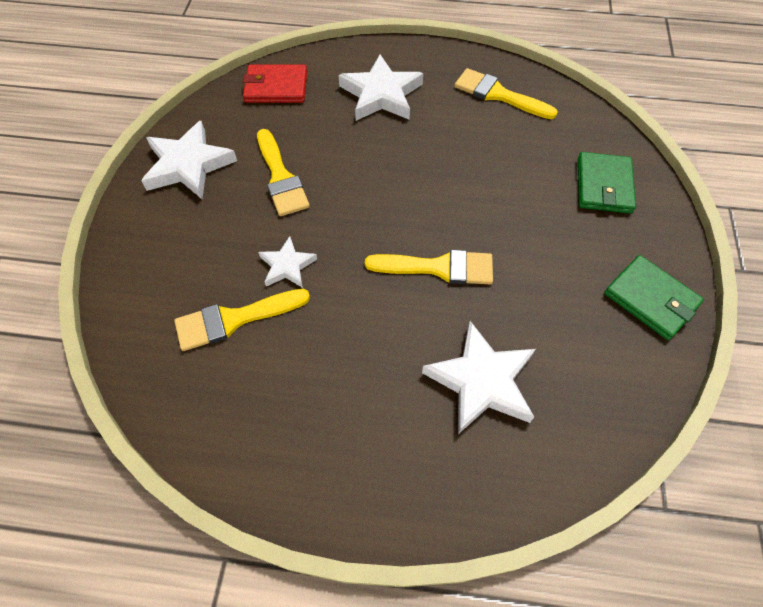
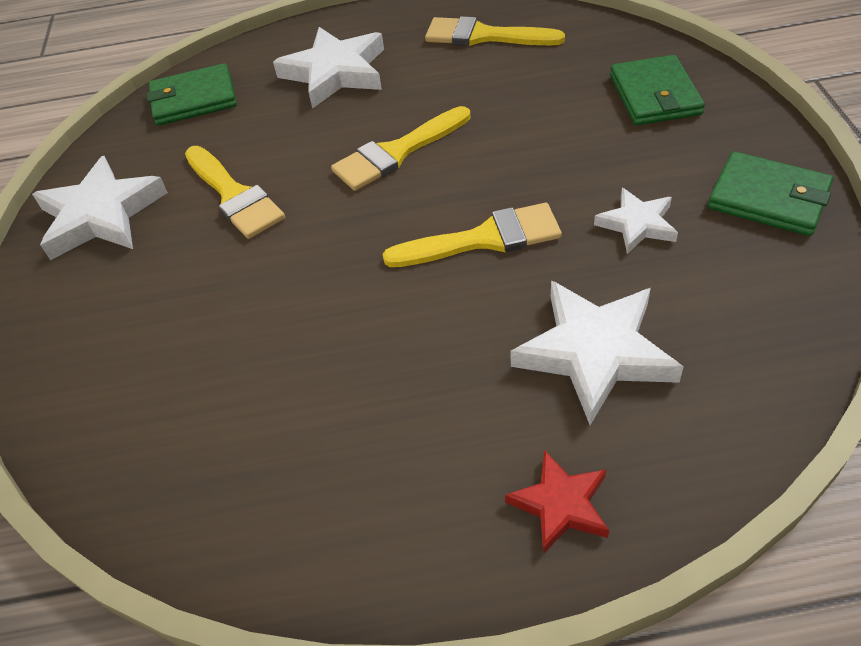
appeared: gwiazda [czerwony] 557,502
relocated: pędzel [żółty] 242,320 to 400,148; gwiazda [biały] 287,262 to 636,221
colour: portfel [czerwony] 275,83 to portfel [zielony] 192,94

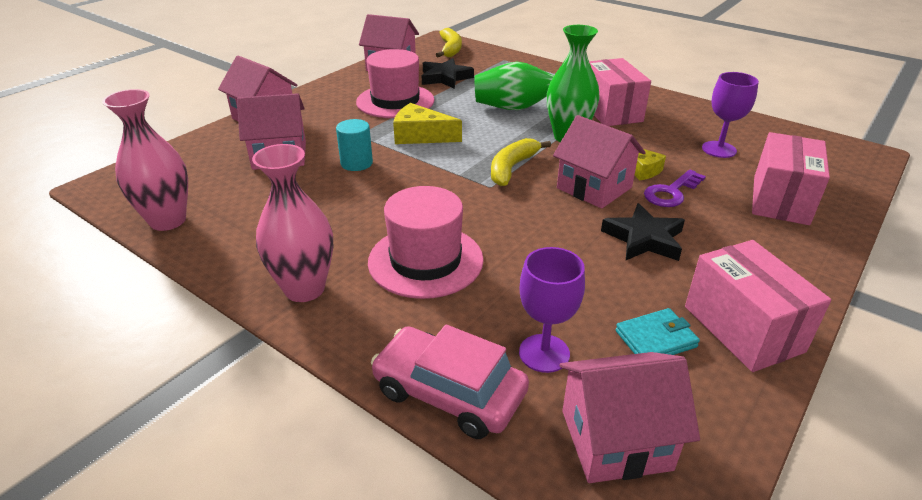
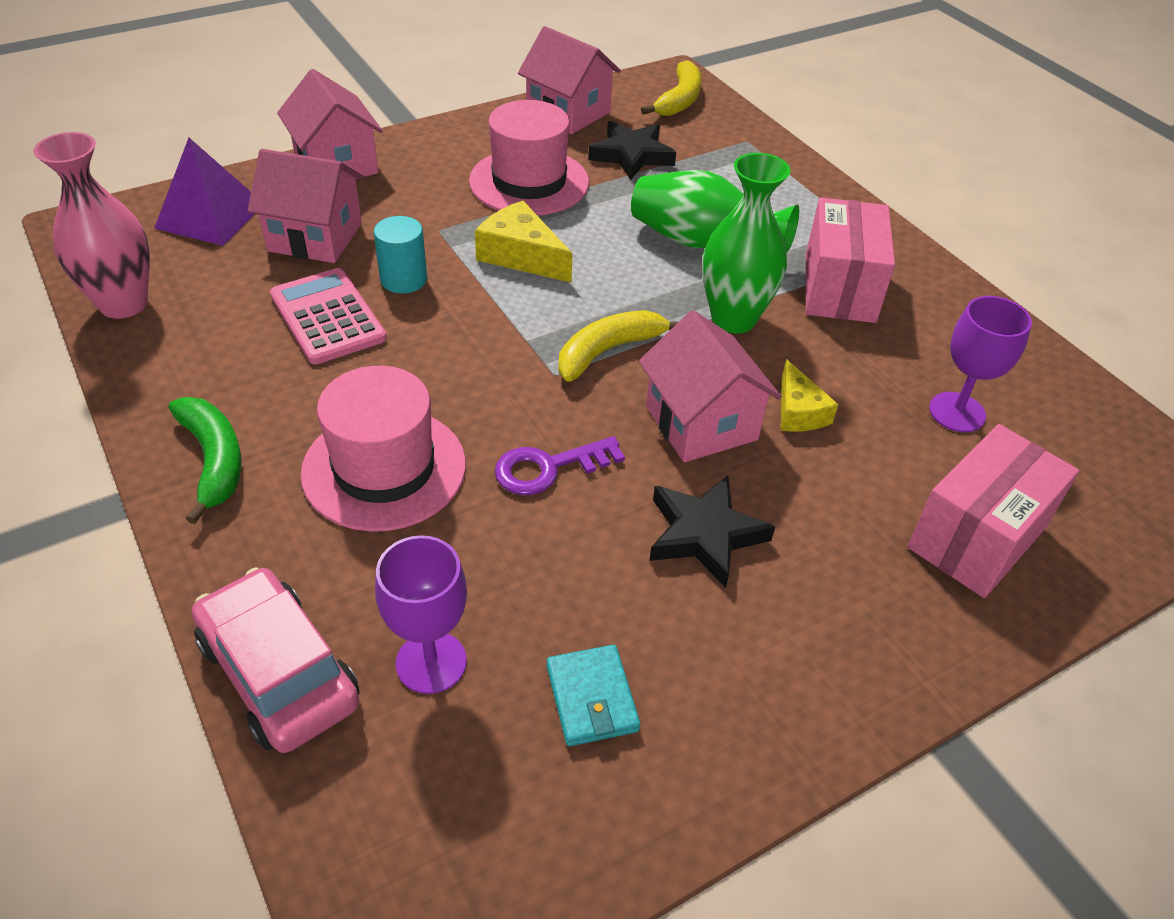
missing: domek [różowy] 629,417; pudełko [różowy] 758,306
appeared: piramida [fioletowy] 204,192; kalkulator [różowy] 328,316
relocated: klucz [fioletowy] 675,188 to 560,465
exchanged: wazon [różowy] 292,223 to banan [zielony] 205,460
spun: portfel [turkusowy] 658,331 = 593,695 75 degrees clockwise

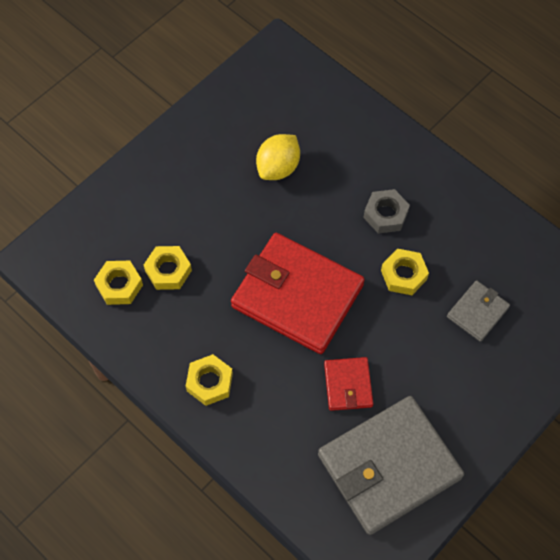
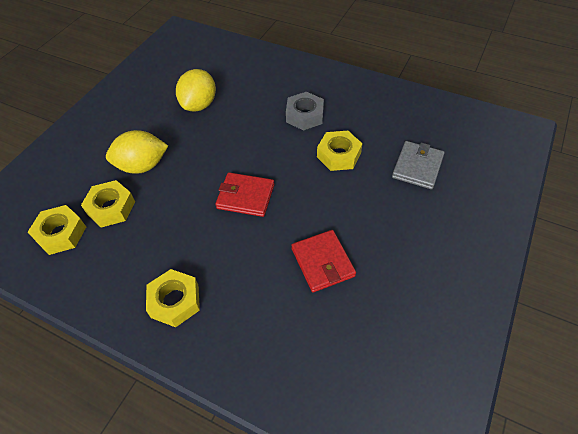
missing: portfel [szary] 391,465
appeared: cytryna [żółty] 137,152
size: portfel [czerwony] 298,293 = 244,194 x0.47

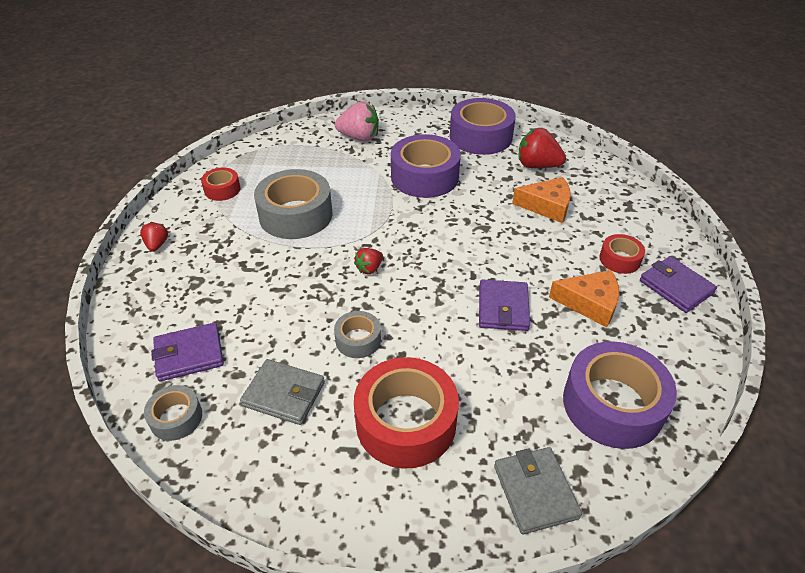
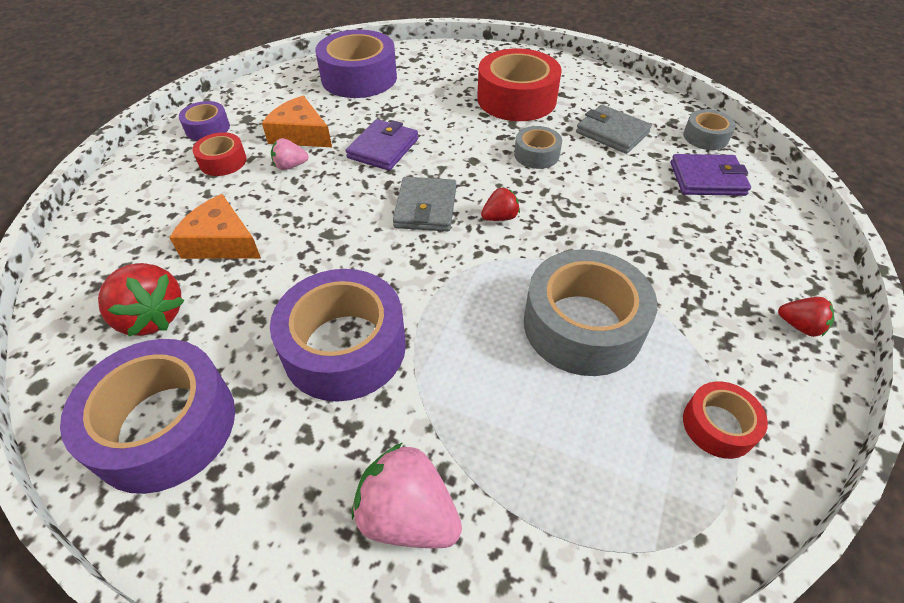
appeared: truskawka [różowy] 290,154
relocated: portfel [szary] 538,490 to 424,204
exchanged: portfel [fioletowy] 678,284 to taśma klejąca [fioletowy] 204,121
spun: truskawka [czerwony] 154,237 = 806,317 75 degrees counterclockwise

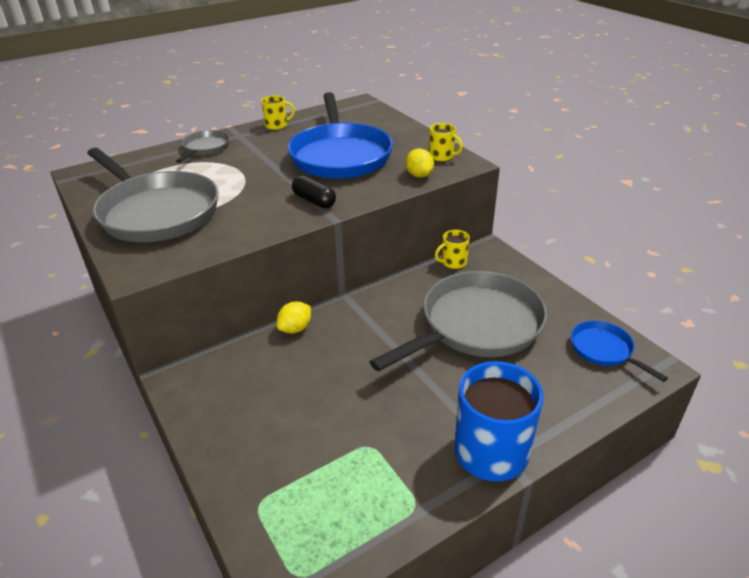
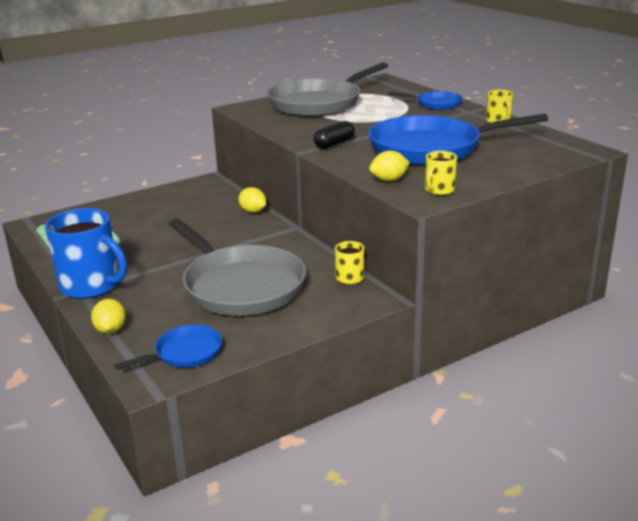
appeared: cytryna [żółty] 108,316
colour: patelnia [szary] 203,146 to patelnia [niebieski] 425,100

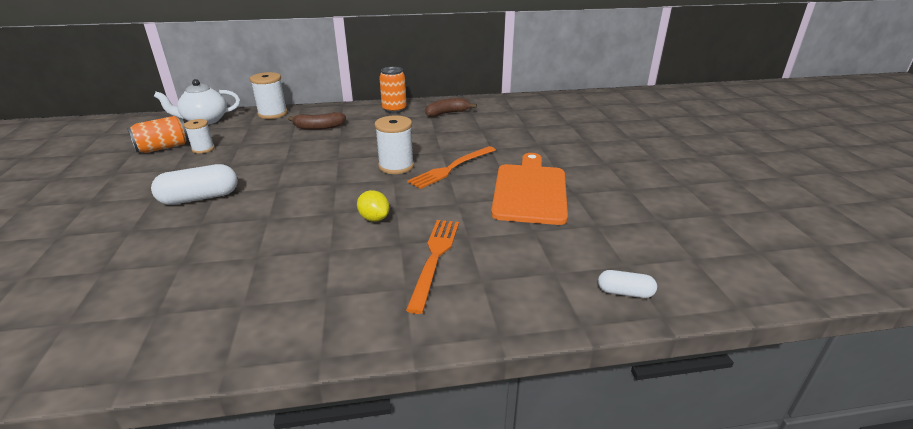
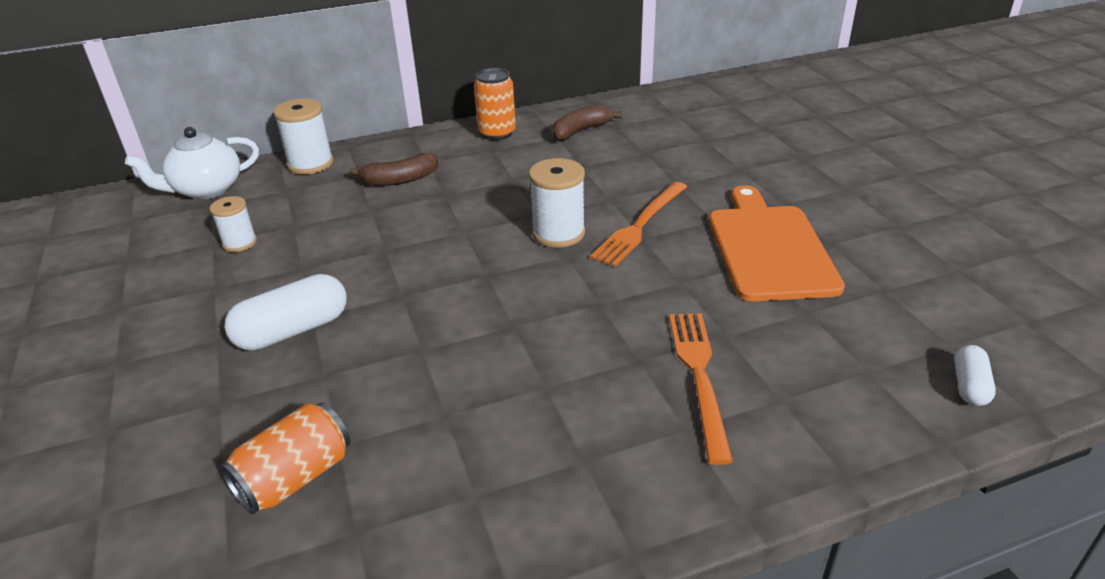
missing: cytryna [żółty] 373,206
relocated: puszka [pomarańczowy] 158,134 to 285,459
spun: kapsułka [biały] 627,284 = 975,375 75 degrees counterclockwise

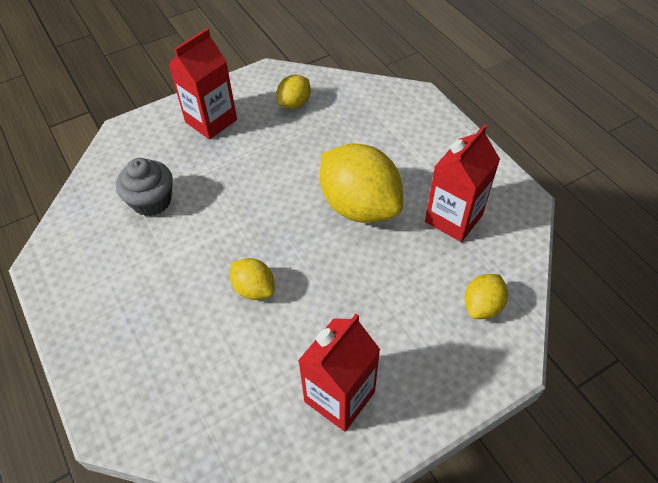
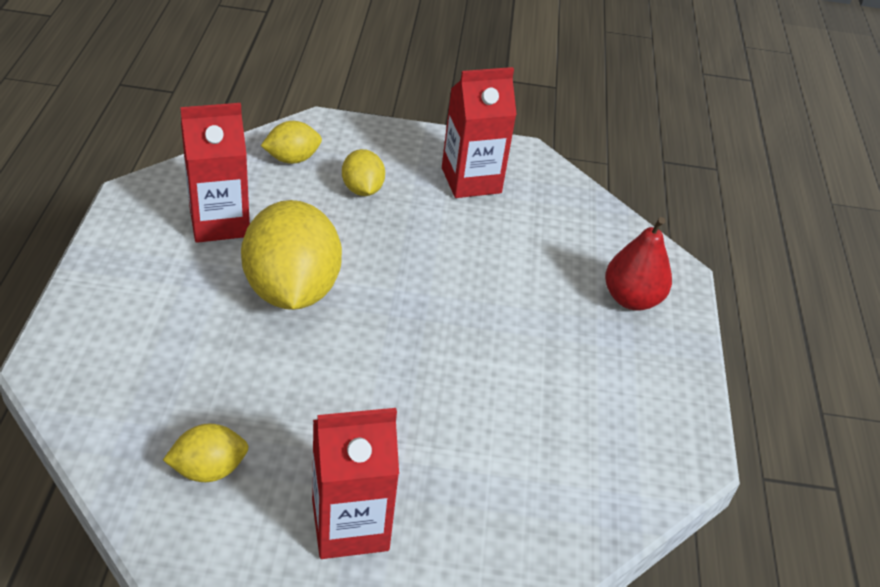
missing: muffinka [szary] 144,187
appeared: gruszka [czerwony] 638,264
relocated: cytryna [żółty] 252,279 to 363,172

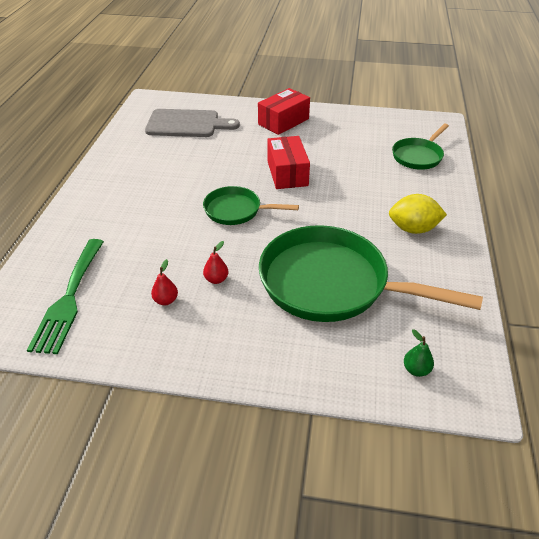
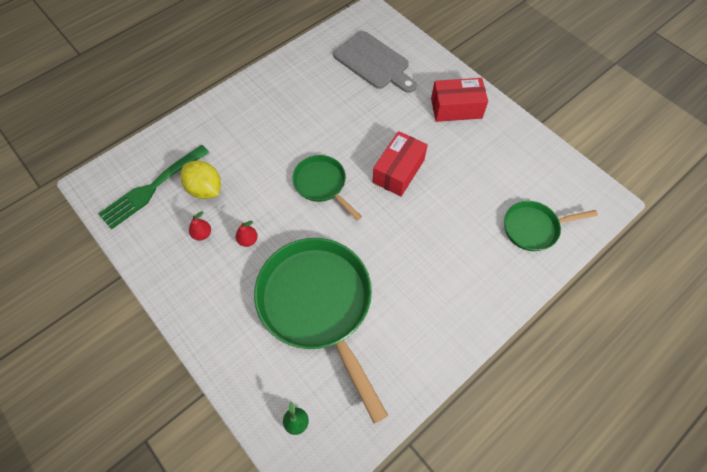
relocated: cytryna [żółty] 418,214 to 201,180

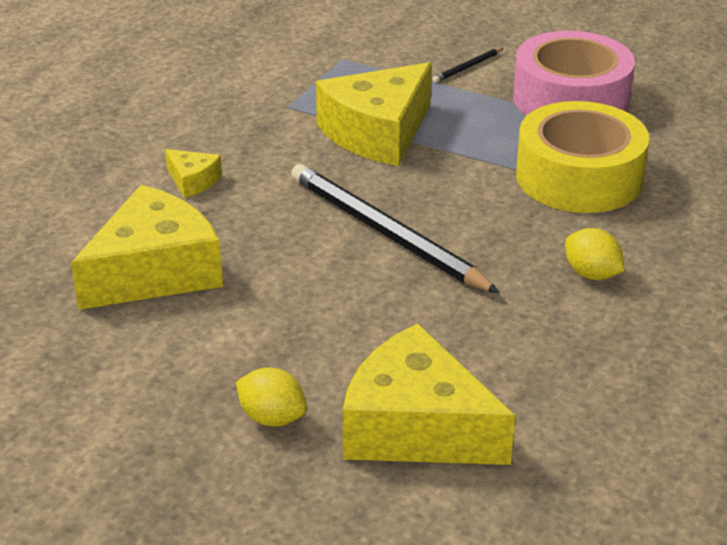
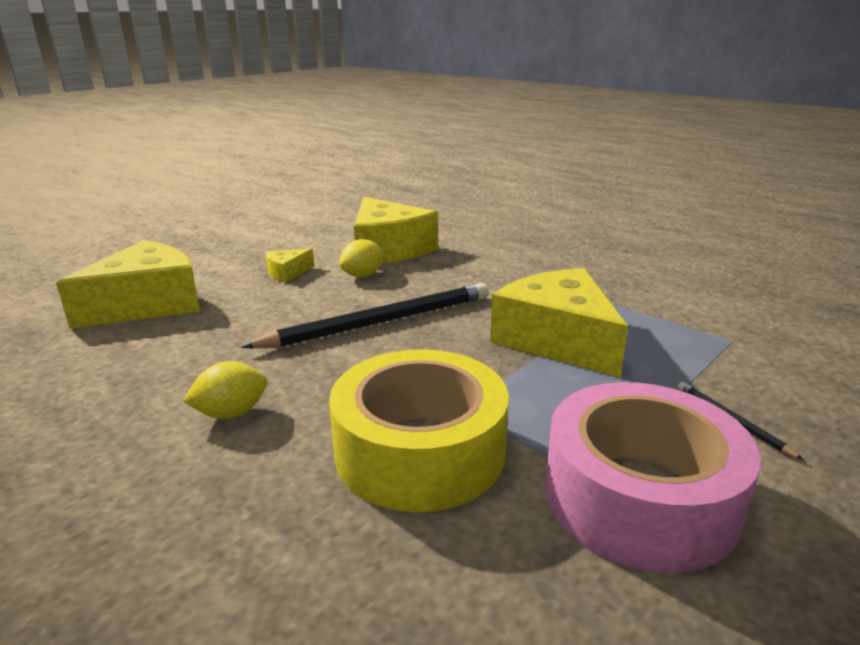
relocated: ser [żółty] 193,173 to 290,266; cytryna [żółty] 271,397 to 361,258

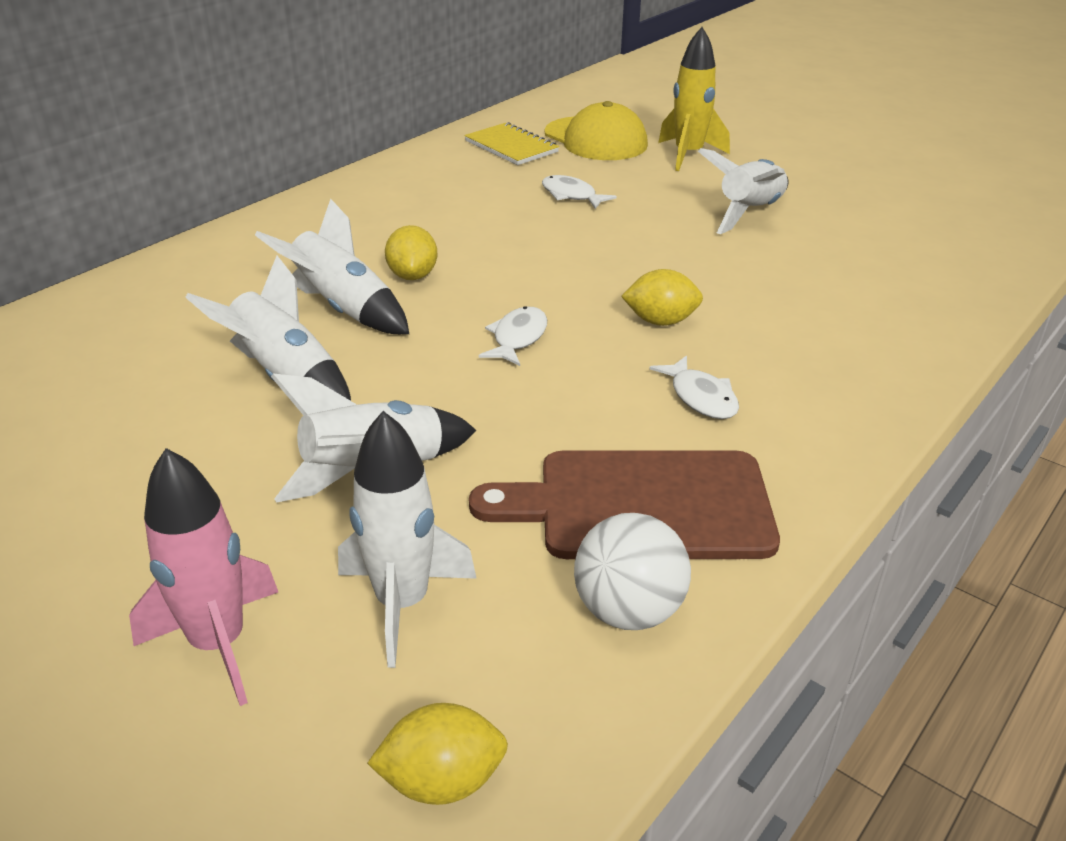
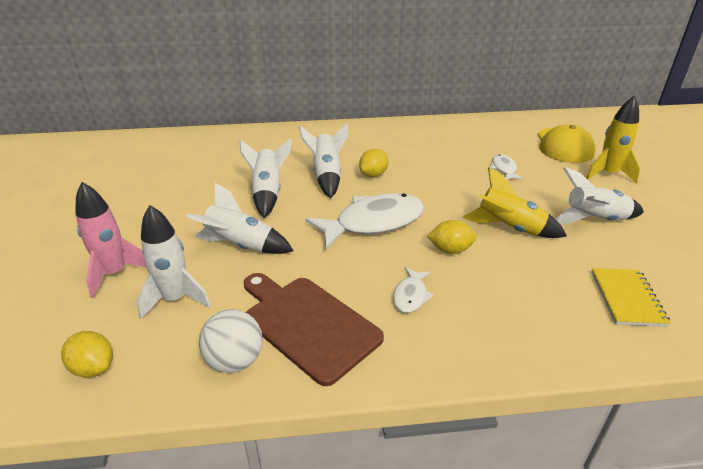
appeared: rakieta [żółty] 515,202
relocated: zeszyt [żółty] 511,143 to 631,297
spun: cytryna [żółty] 662,297 = 452,237 45 degrees counterclockwise
size: ryba [biały] 513,336 = 364,221 x2.13

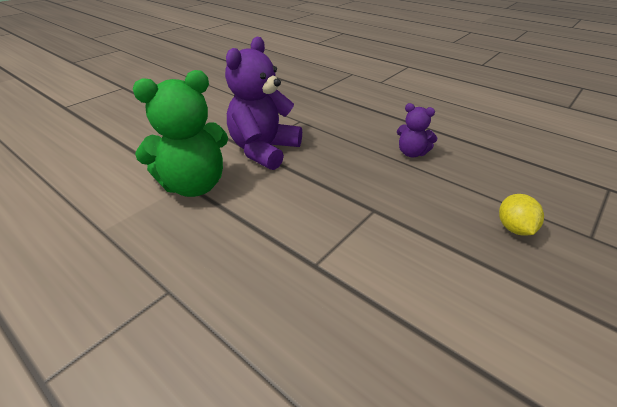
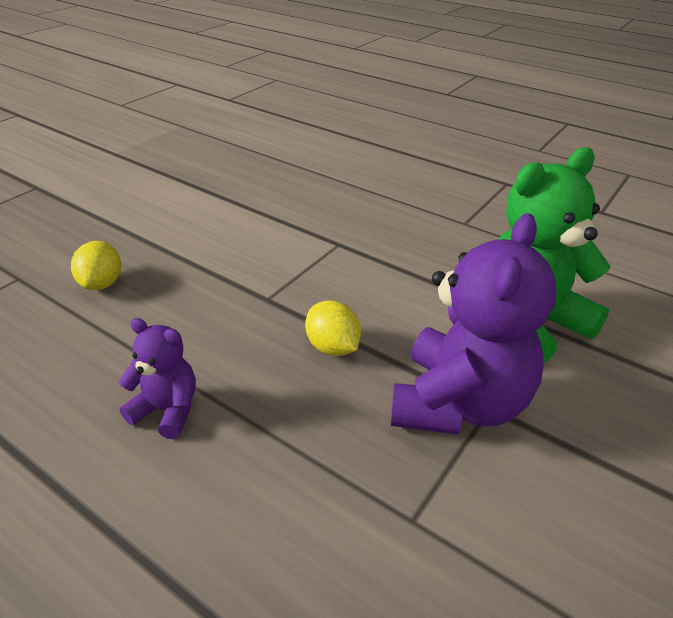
appeared: cytryna [żółty] 333,328

